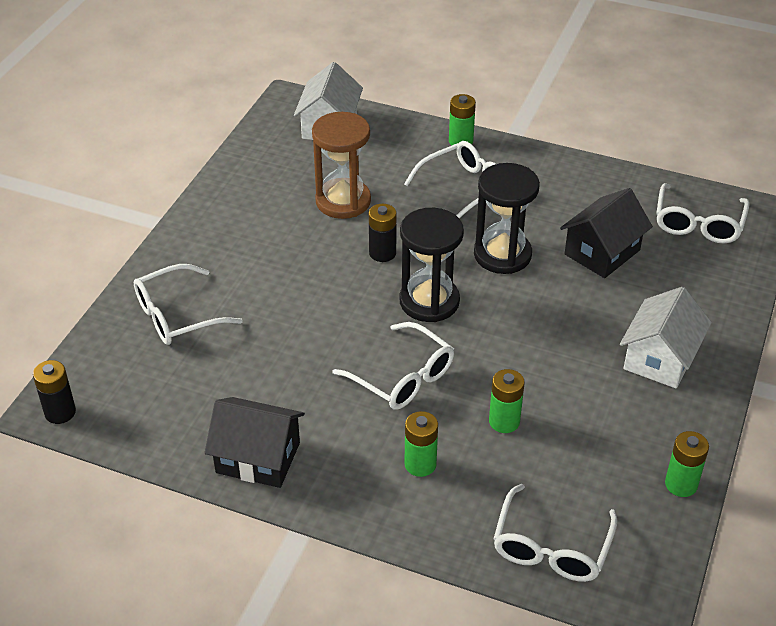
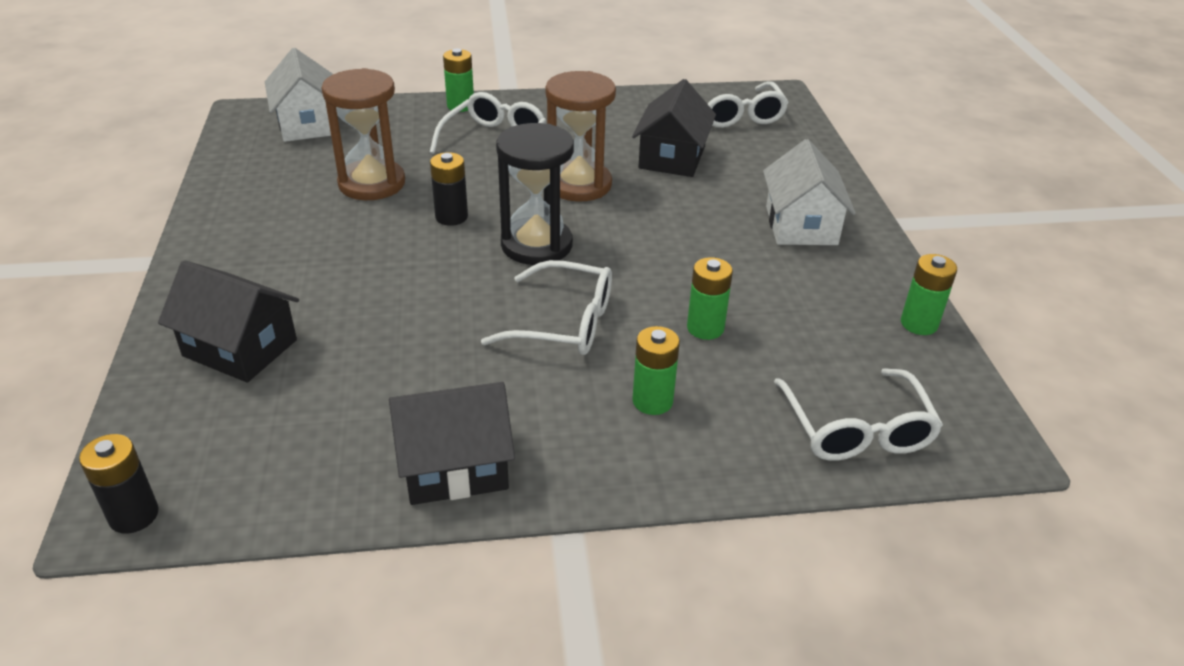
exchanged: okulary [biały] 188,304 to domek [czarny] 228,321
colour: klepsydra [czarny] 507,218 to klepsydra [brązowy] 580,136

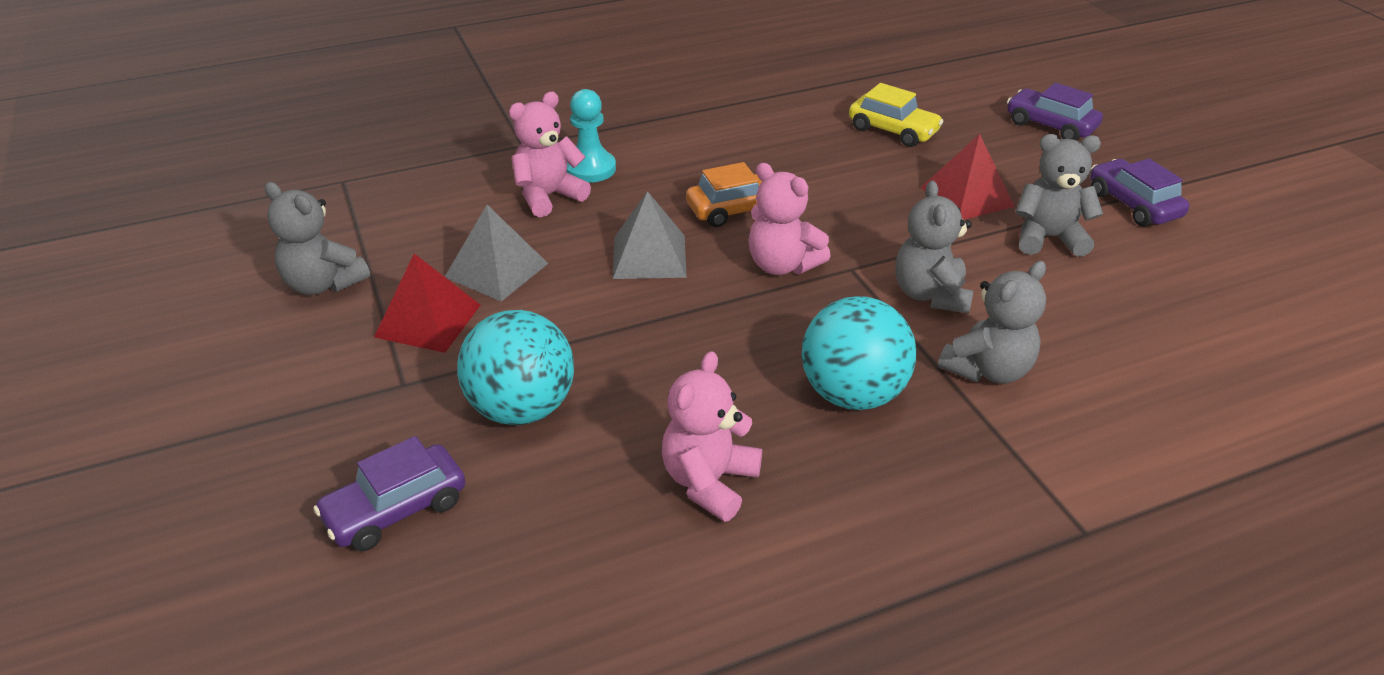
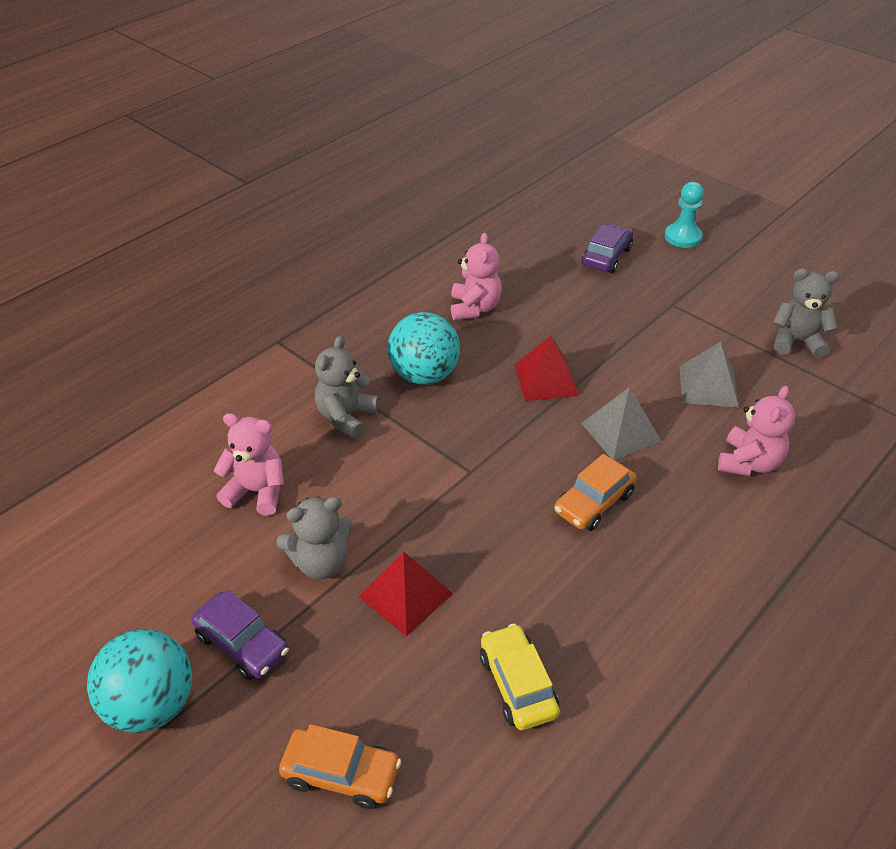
missing: miś [szary] 934,246
relocated: piramida [czerwony] 427,303 to 547,368; piłka [turkusowy] 515,367 to 139,681; pionek [turkusowy] 591,136 to 684,215; miś [różowy] 789,219 to 248,464
colour: samochód [fioletowy] 1055,111 to samochód [pomarańczowy] 340,766
spun: samochód [żółty] 896,115 = 520,677 60 degrees clockwise

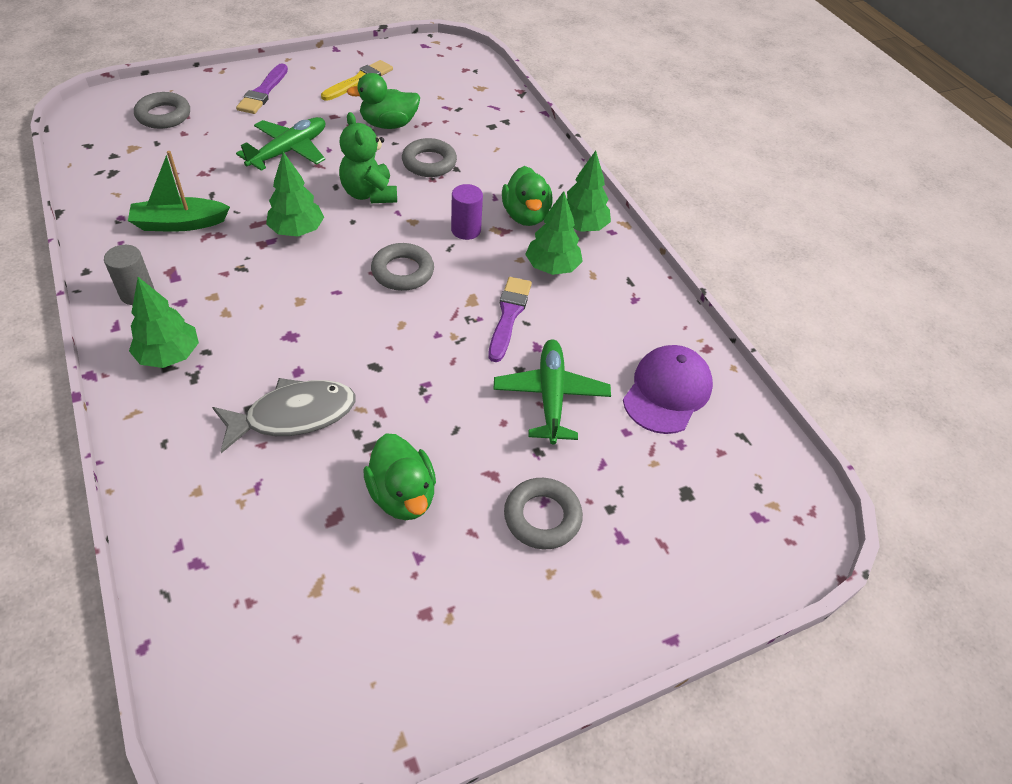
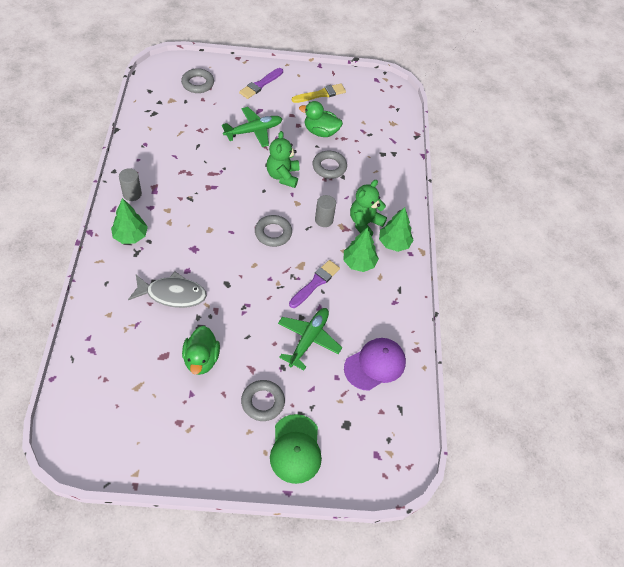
missing: łódka [zielony] 179,191; drzewko [zielony] 295,194
appeared: czapka [zielony] 296,449
exchanged: kaczka [zielony] 527,196 to miś [zielony] 368,208
colour: walec [fioletowy] 467,212 to walec [szary] 325,211

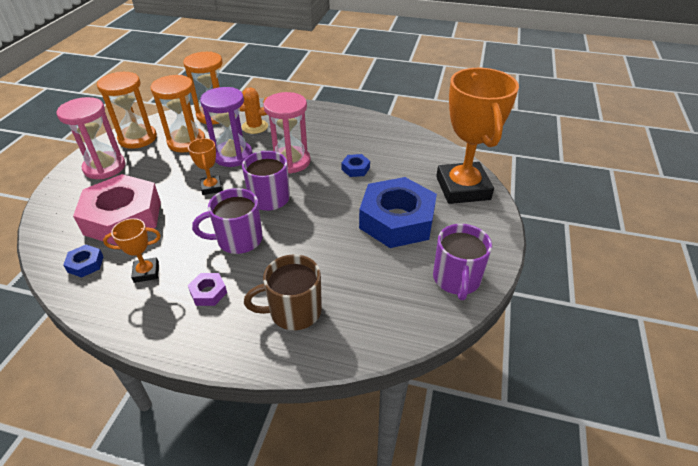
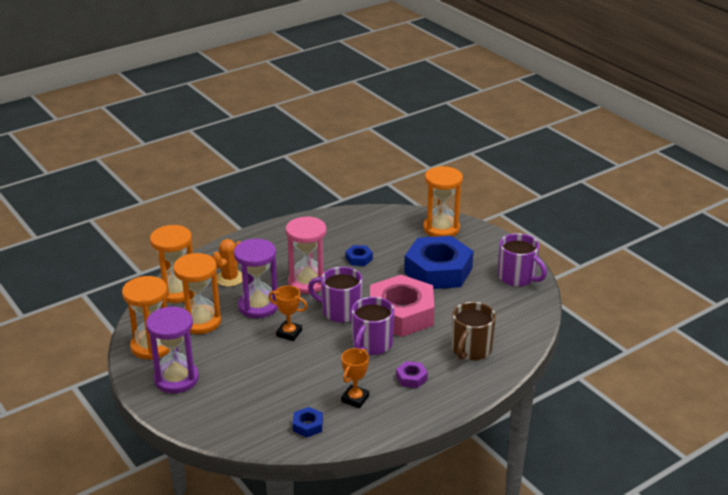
relocated: nakrętka [różowy] 117,210 to 402,306
exchanged: puchar [pomarańczowy] 477,136 to klepsydra [pomarańczowy] 443,201
colour: klepsydra [różowy] 91,138 to klepsydra [fioletowy] 172,349

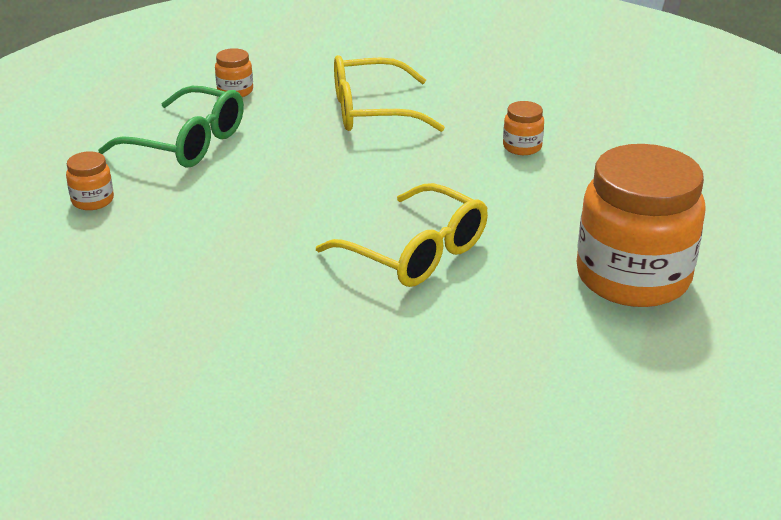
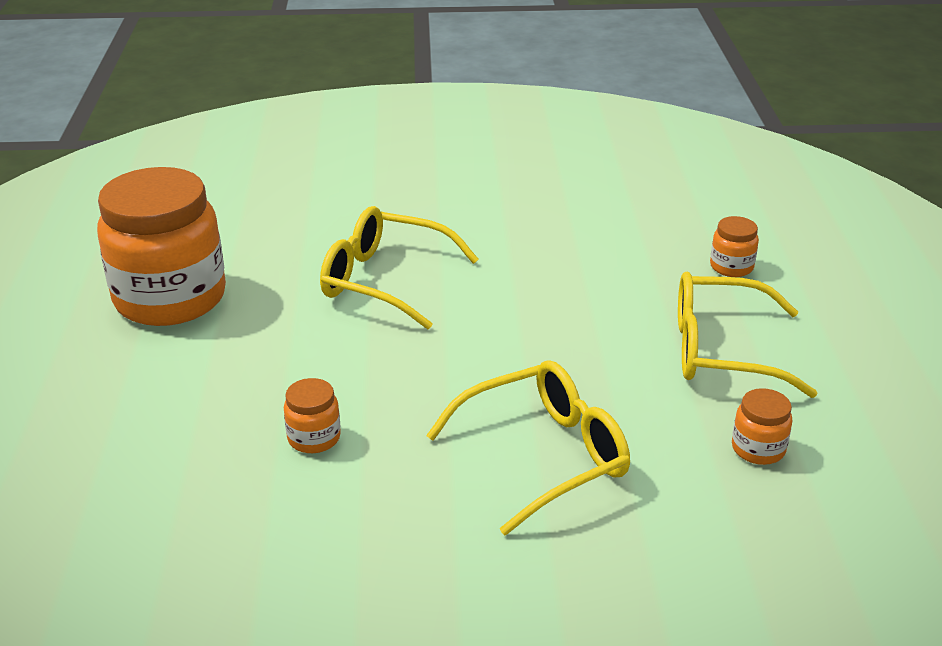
colour: okulary [zielony] 171,127 to okulary [żółty] 748,335

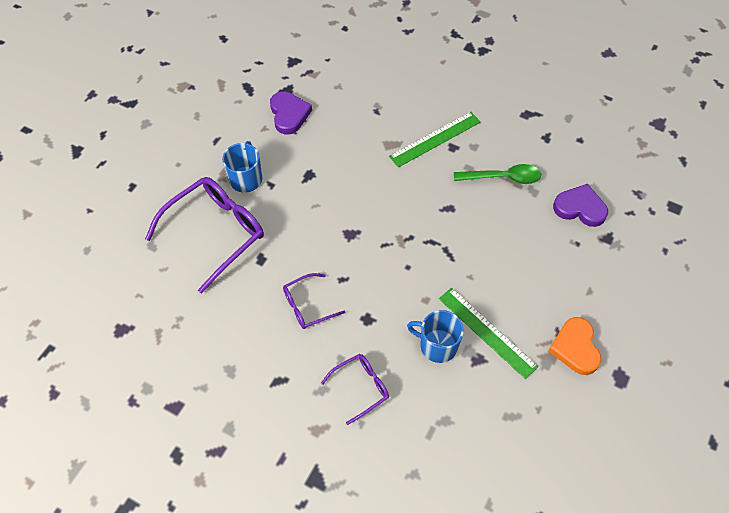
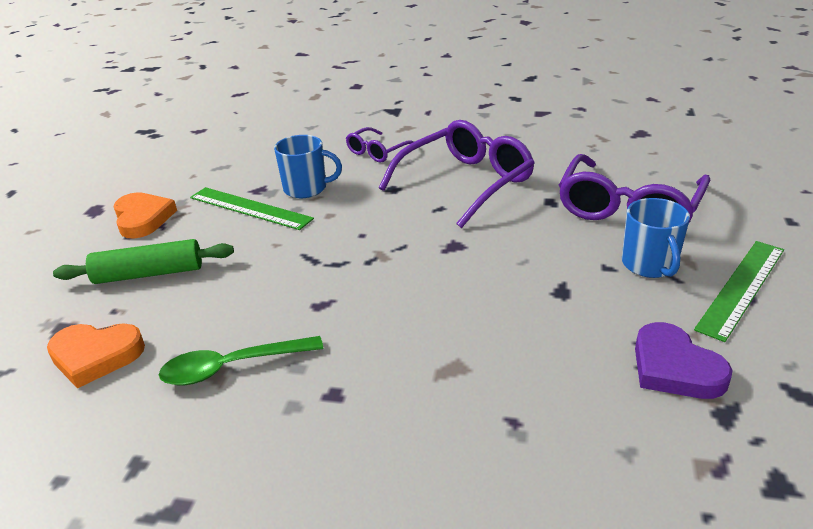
appeared: wałek do ciasta [zielony] 143,261
relocated: linijka [zielony] 435,139 to 739,291
colour: serce [fioletowy] 580,205 to serce [pomarańczowy] 96,355
size: okulary [fioletowy] 314,301 = 457,174 x1.90

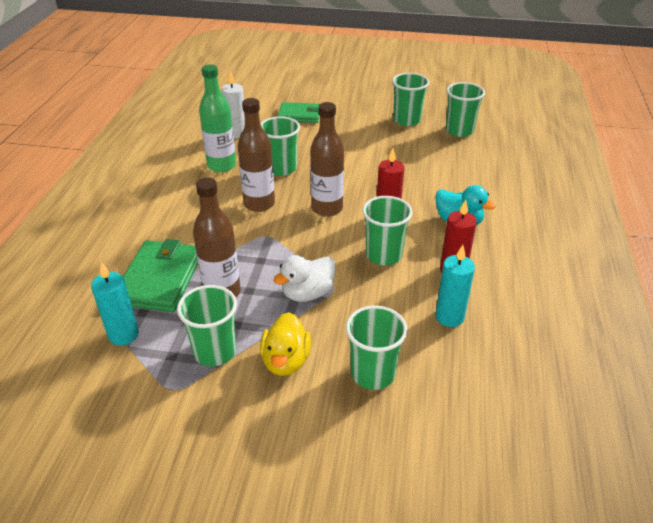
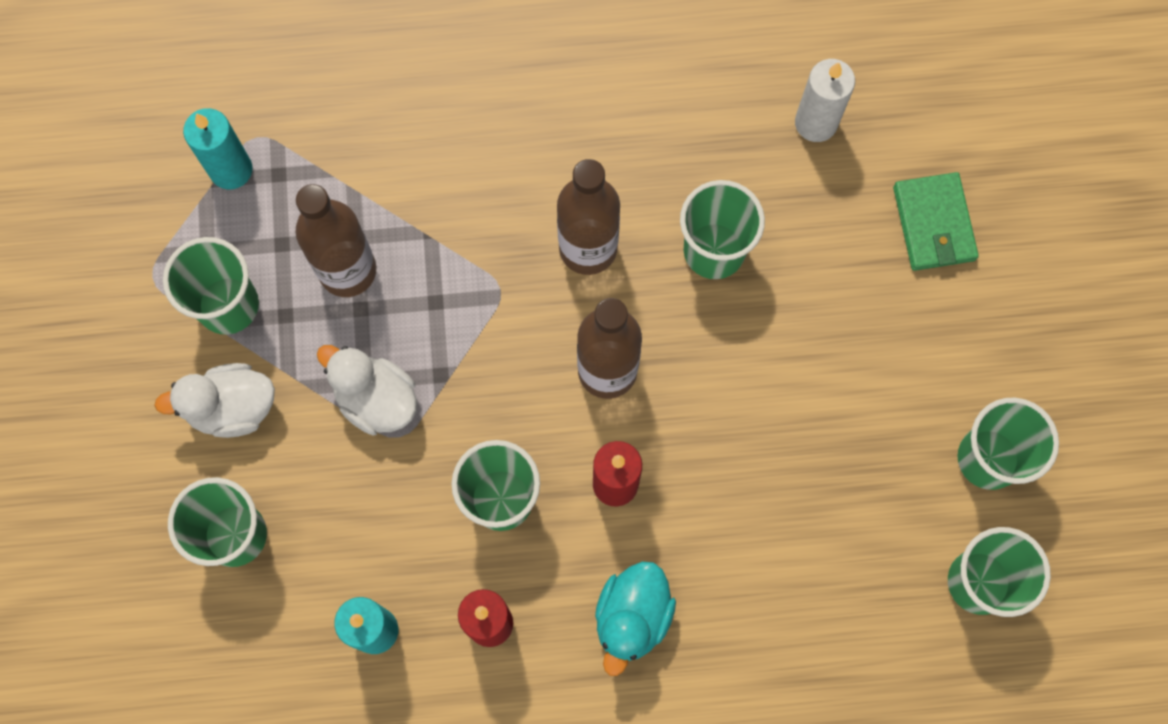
missing: portfel [zielony] 160,275; butelka [zielony] 217,118
colour: kaczka [żółty] 285,344 to kaczka [biały] 214,400

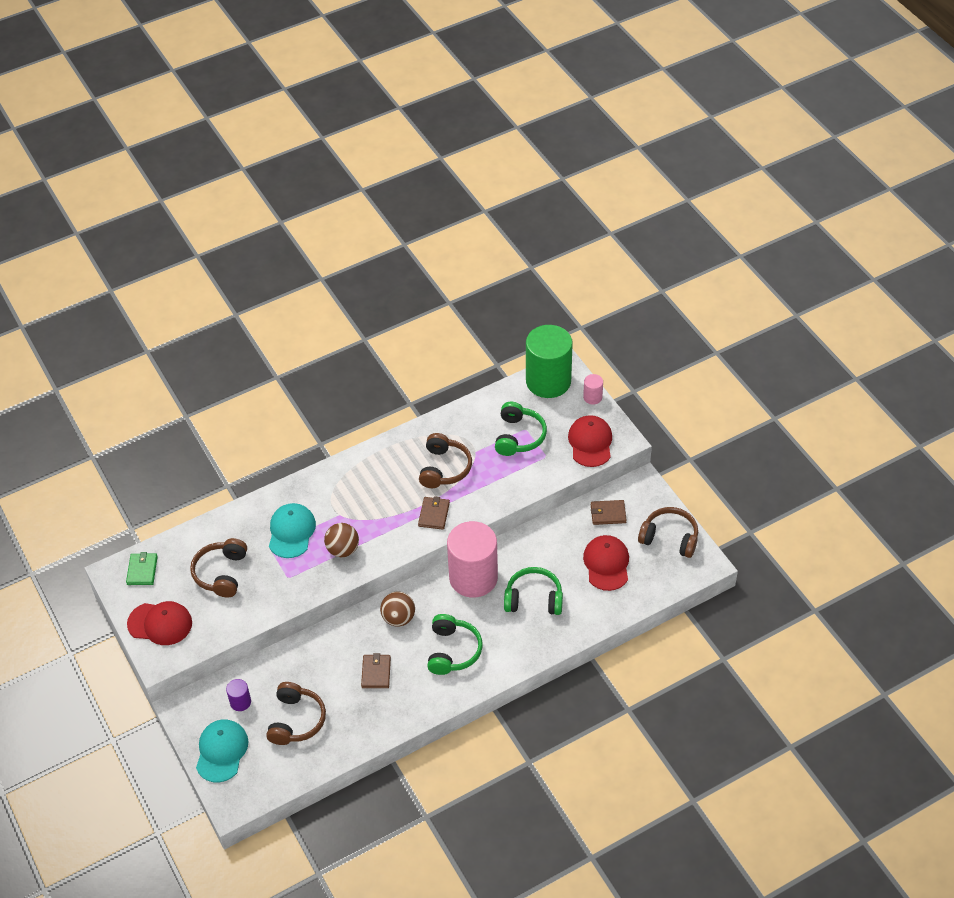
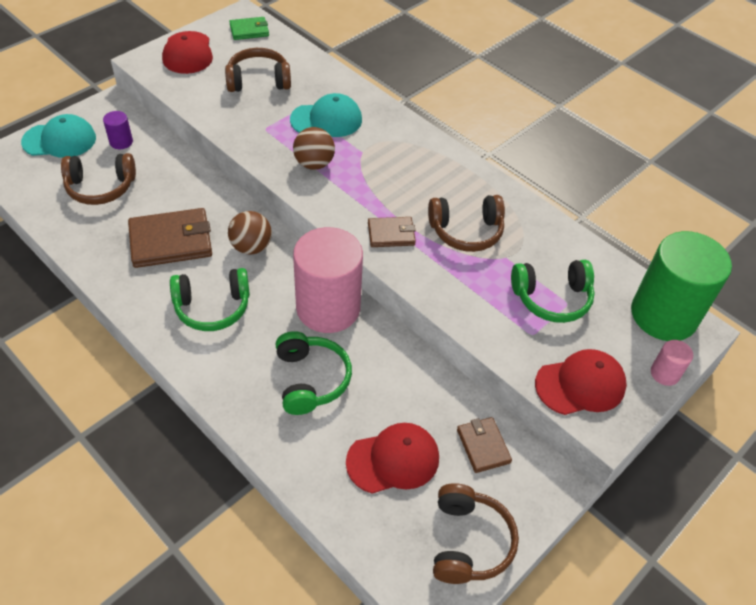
size: portfel [brązowy] 376,670 = 170,238 x1.78

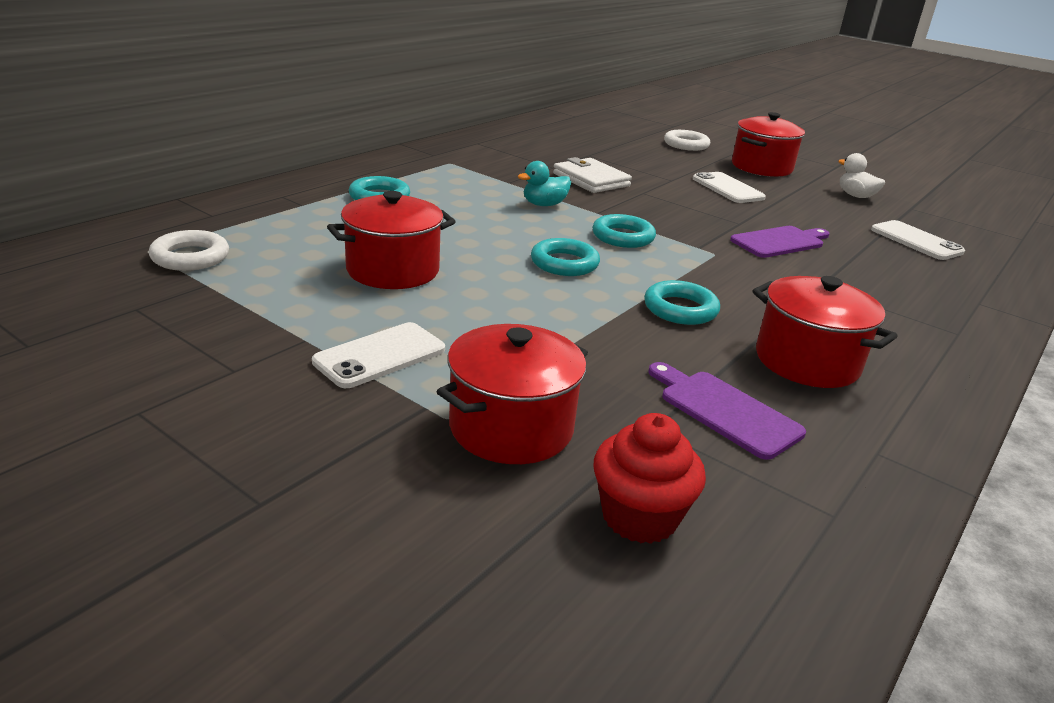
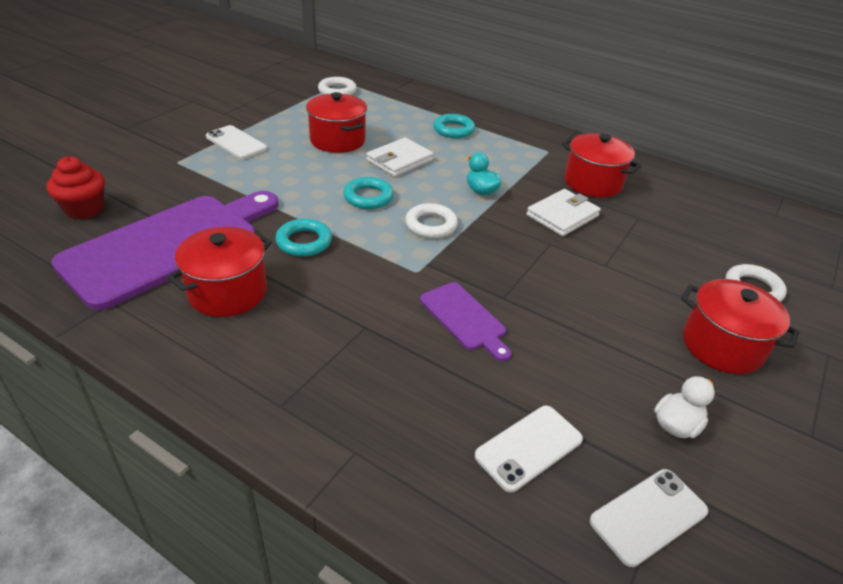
appeared: portfel [biały] 400,157
relocated: garnek [czerwony] 512,394 to 601,165; telefon [biały] 729,187 to 649,518
colour: pierścień [turkusowy] 624,231 to pierścień [biały] 431,220
size: deska do krojenia [fioletowy] 727,411 = 165,250 x2.15

